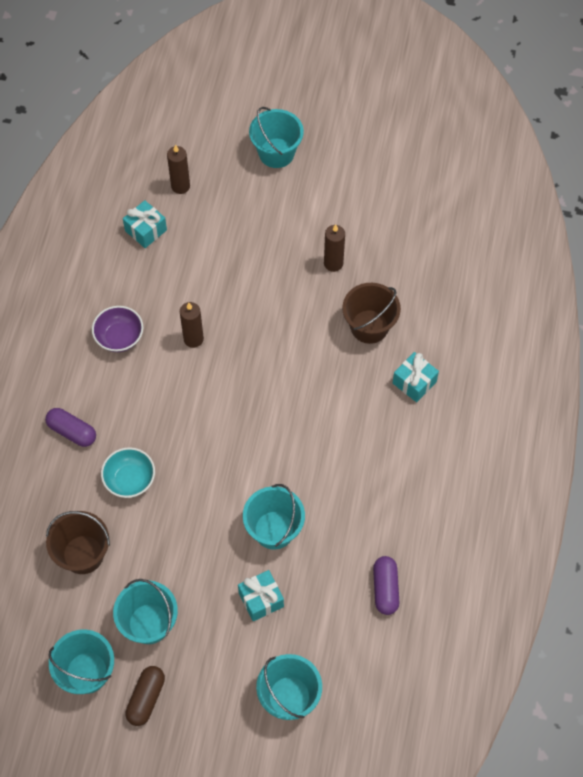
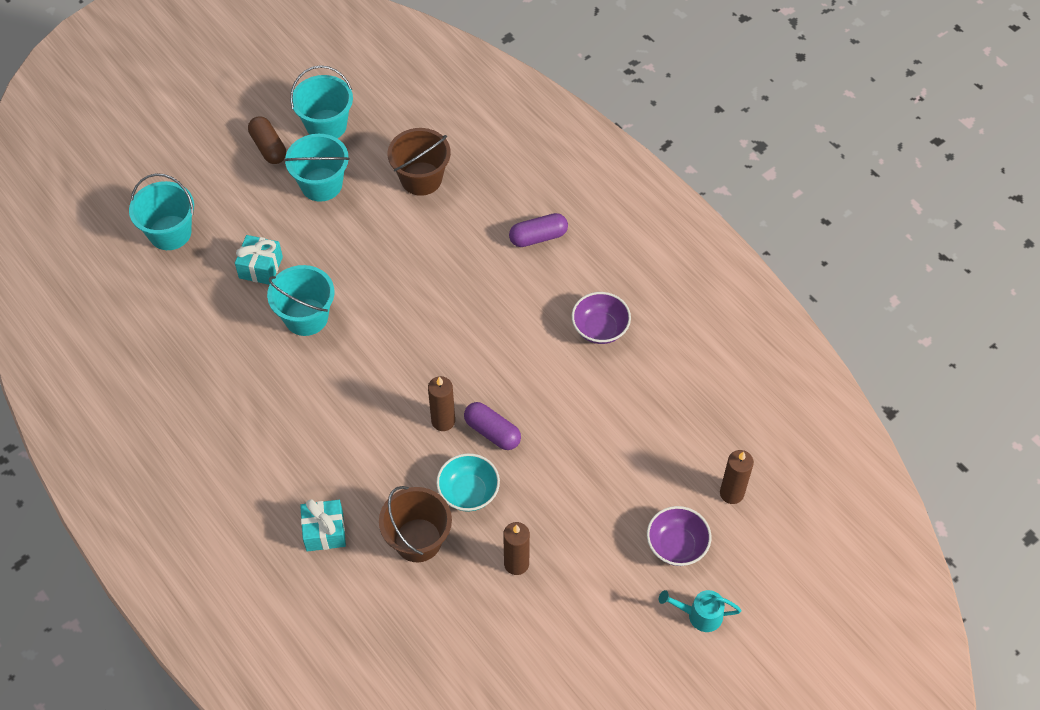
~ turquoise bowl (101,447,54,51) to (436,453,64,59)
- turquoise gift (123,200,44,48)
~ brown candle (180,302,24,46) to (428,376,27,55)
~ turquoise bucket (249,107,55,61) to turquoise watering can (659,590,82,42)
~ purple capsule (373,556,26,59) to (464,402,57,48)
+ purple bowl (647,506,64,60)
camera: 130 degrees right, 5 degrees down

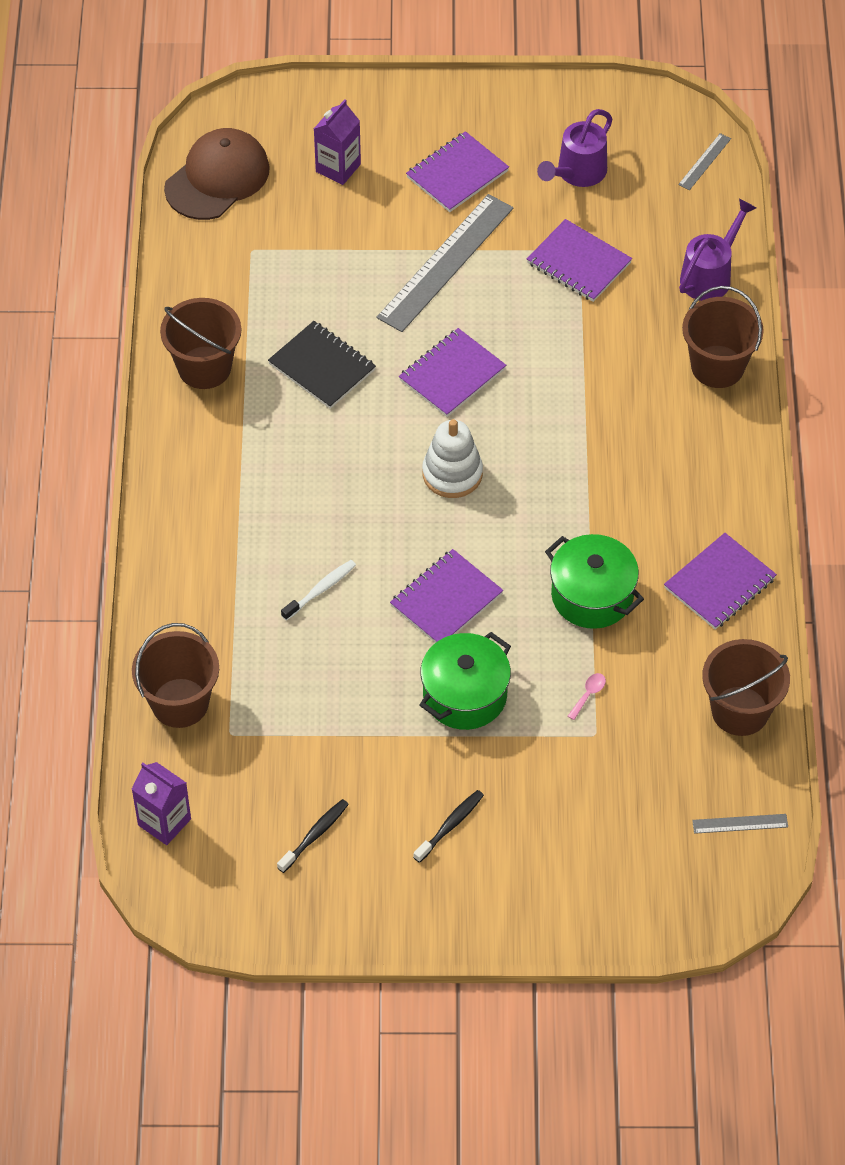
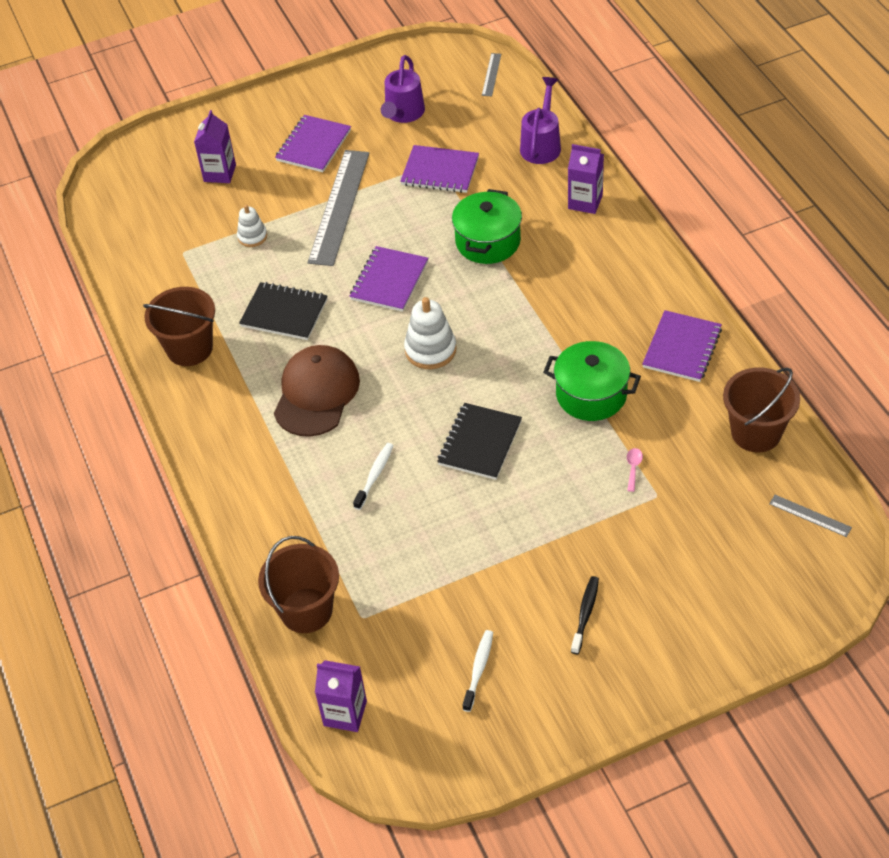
~ brown cap (164,128,106,92) to (274,345,86,92)
~ black toothbrush (277,799,72,74) to white toothbrush (463,630,30,82)
~ purple notebook (390,549,113,94) to black notebook (437,403,85,77)
~ green pot (419,632,92,98) to (452,189,70,75)
~ brown bucket (682,286,82,102) to purple carton (568,144,36,70)
~ grey ruler (692,814,96,20) = (769,495,83,42) 60 degrees clockwise
+ white stacking toy (237,205,30,42)
camera: 20 degrees left, 5 degrees down

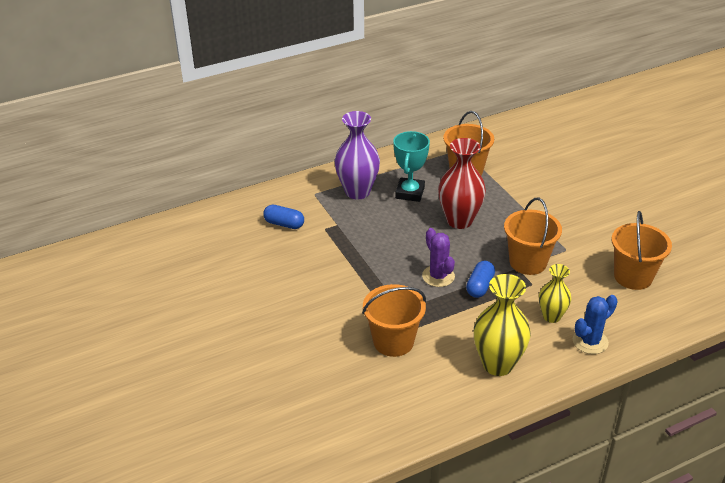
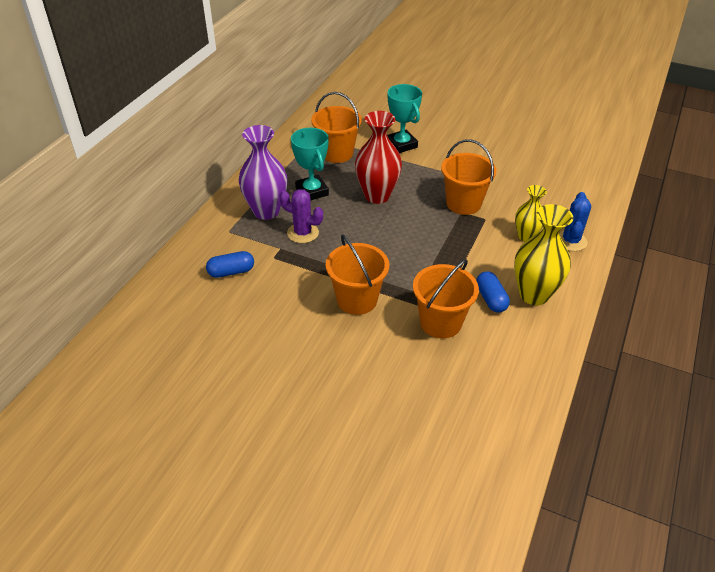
~ purple cactus (422,228,33,59) to (279,189,44,54)
~ blue capsule (466,261,29,37) to (476,271,34,41)
~ orange bucket (611,211,61,79) to (326,234,63,81)
+ turquoise trophy (387,84,35,69)
camera: 40 degrees left, 5 degrees up

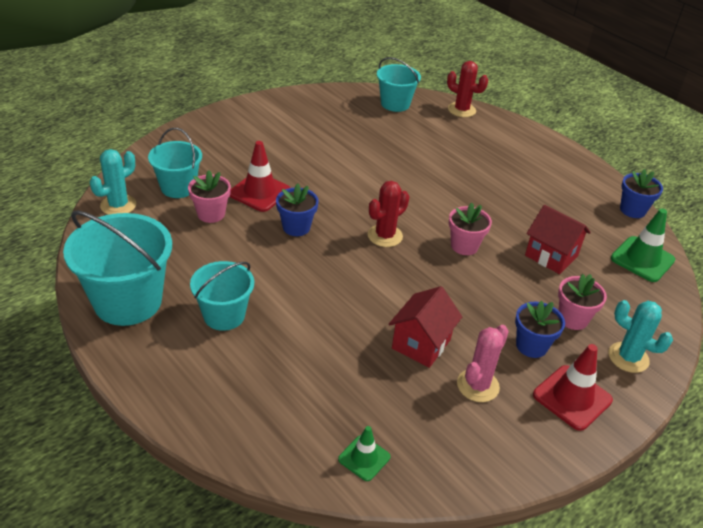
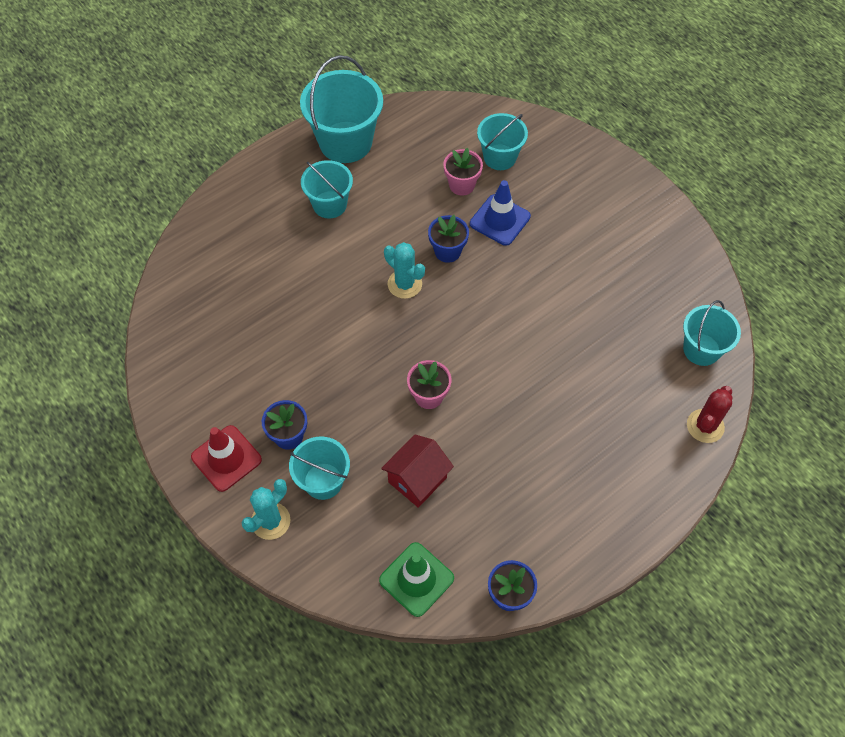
~ turquoise cactus (90,149,46,66) to (384,242,41,57)
~ red traffic cone (229,141,62,71) to blue traffic cone (470,180,61,66)
- green traffic cone (338,426,52,55)
- red cactus (368,181,41,66)
- red house (389,286,73,82)
- pink cactus (457,325,52,77)
~ pink flower pot (558,274,49,56) to turquoise bucket (289,436,61,64)
camera: 95 degrees right, 20 degrees up

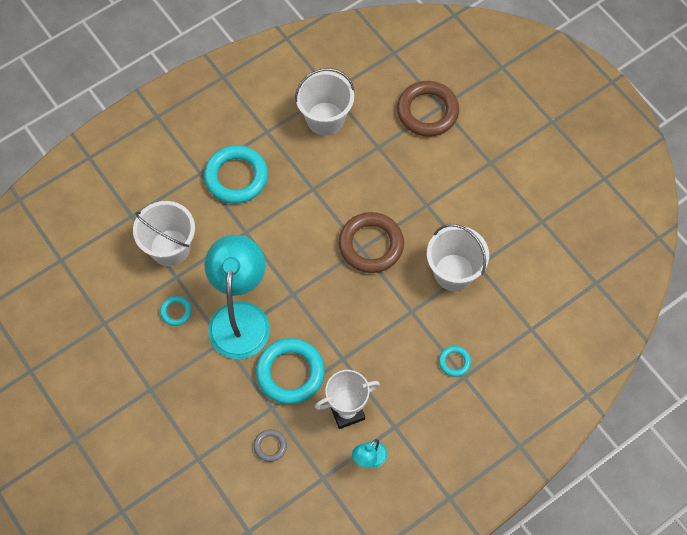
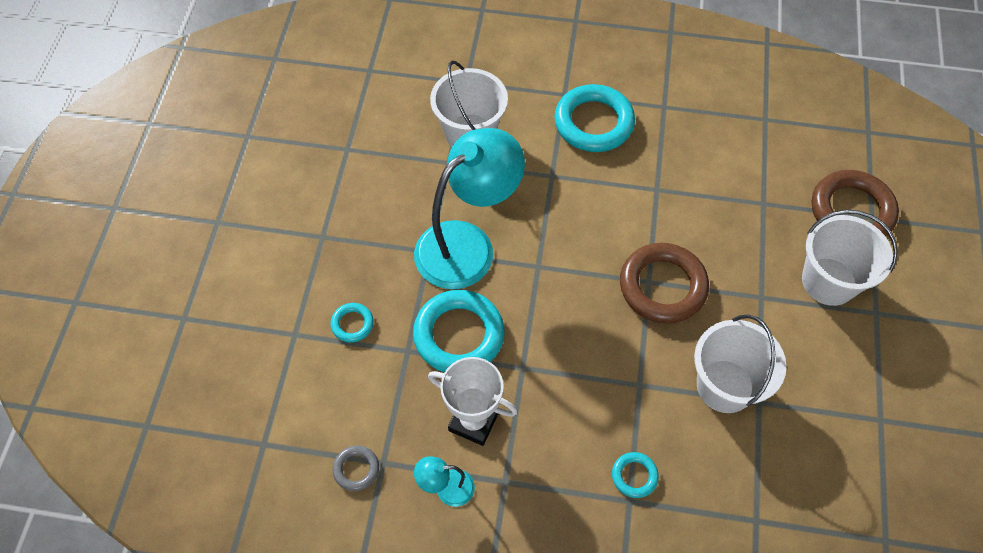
~ turquoise ring (160,296,32,30) to (330,303,44,39)
~ grey ring (254,429,33,33) to (333,446,46,45)
~ white bucket (295,68,60,68) to (802,210,96,96)
camera: 45 degrees right, 5 degrees down

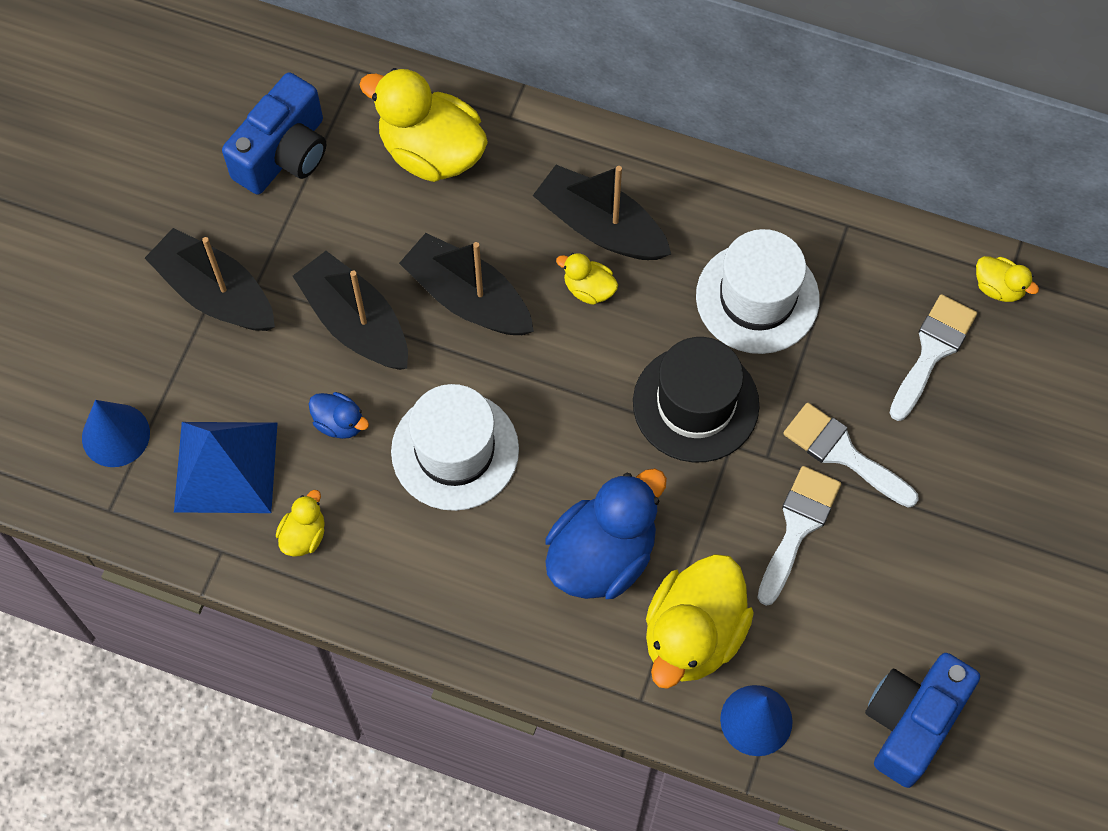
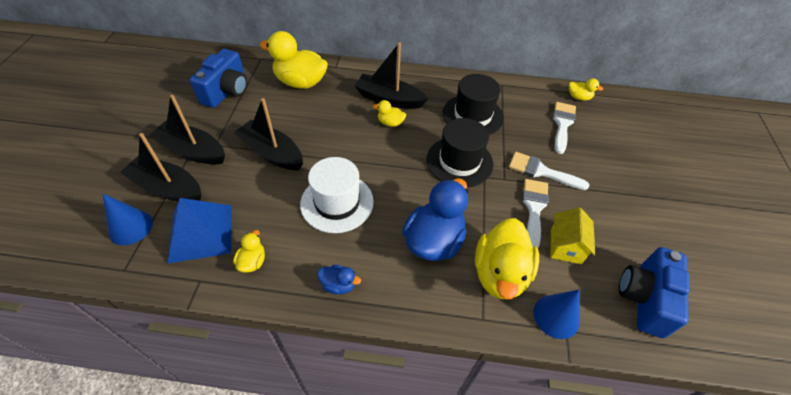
~ blue duck (309,392,60,47) to (317,265,44,29)
~ black boat (399,233,135,102) to (120,133,82,68)
~ white hat (696,229,124,125) to black hat (443,74,61,61)
+ yellow house (551,207,44,57)
camera: 15 degrees left, 15 degrees down

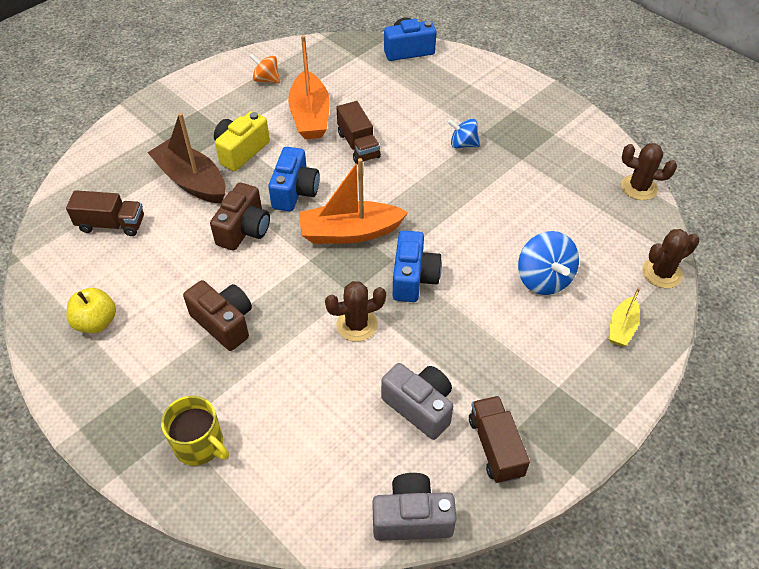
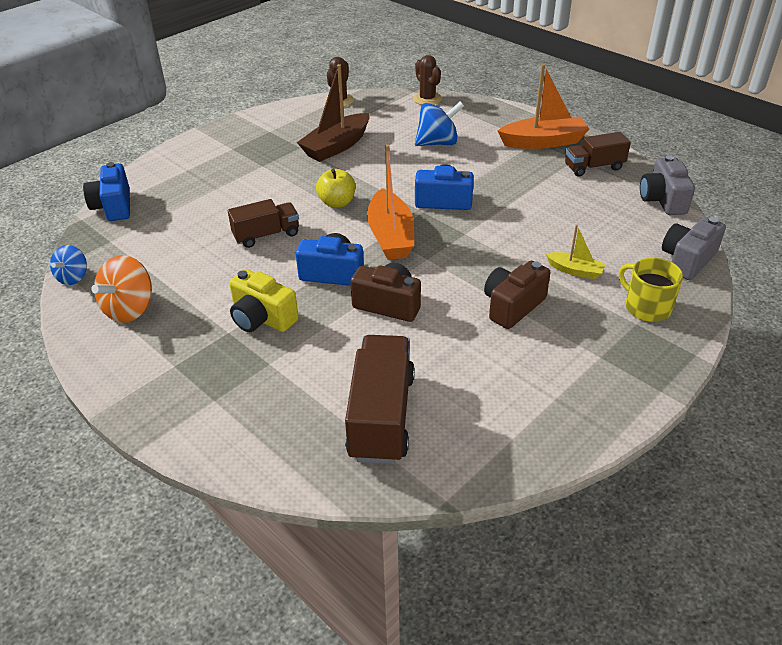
~ brown truck (66,190,78,46) = (345,335,70,129) x1.60
~ yellow apple (66,288,50,45) to (316,169,39,39)
~ brown boat (147,113,78,90) to (297,64,73,98)
~ yellow mug (161,396,68,70) = (619,258,64,64) 75 degrees counterclockwise
~ orange spinning top (249,54,31,30) = (92,255,60,68) x1.59
~ orange boat (288,35,42,104) to (497,64,92,85)
- brown cactus (325,281,61,61)
~ grey camera (381,363,72,77) to (662,217,64,63)
~ blue spinning top (448,119,32,29) to (50,245,37,40)
~ yellow boat (608,288,32,58) to (546,225,60,54)
camera: 90 degrees left, 10 degrees down

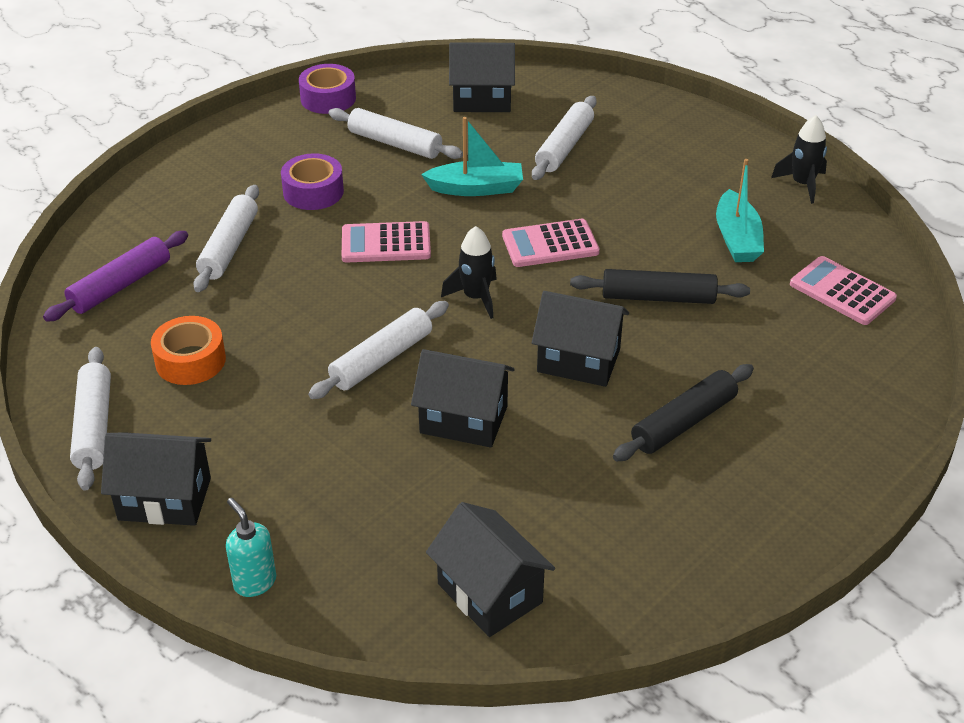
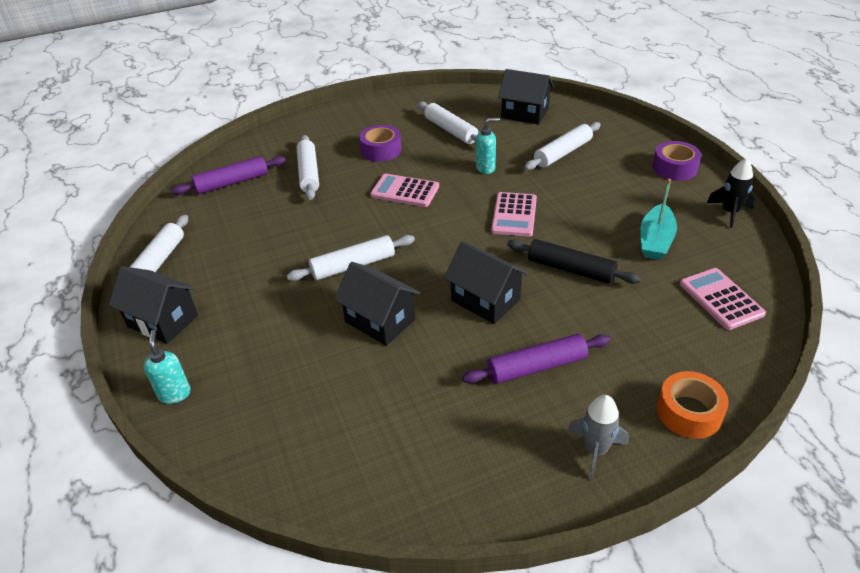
~ orange tape (151,316,75,69) to (657,371,72,68)
~ white rolling pin (193,185,66,107) = (297,135,22,65) 45 degrees counterclockwise
~ purple tape (299,64,57,50) to (652,141,49,40)
~ turquoise boat (421,117,102,79) to turquoise soap dispenser (476,118,24,56)
- black house (426,502,129,135)
- black rocket (441,226,56,93)
~ pink calculator (502,219,98,48) = (491,192,46,45) 90 degrees counterclockwise
~ black rolling pin (613,364,141,97) to purple rolling pin (462,334,148,50)
+ grey rocket (567,395,62,86)
camera: 25 degrees right, 0 degrees up

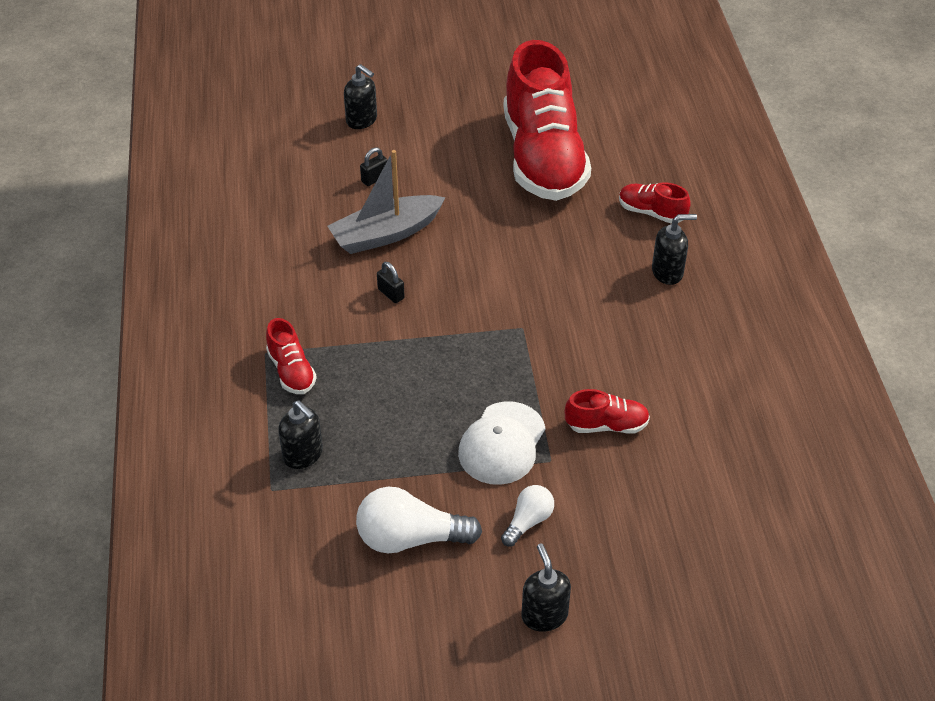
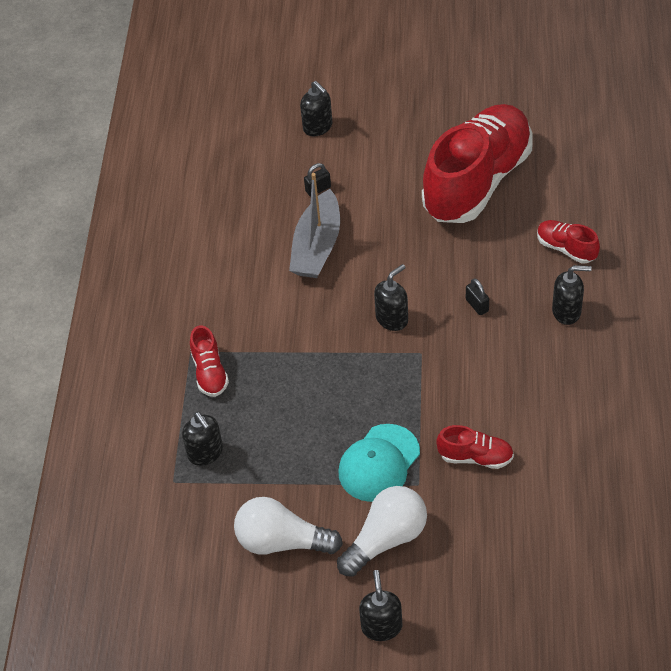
~ grey boat (327,150,119,104) = (289,173,51,105) 60 degrees counterclockwise
~ black padlock (377,262,28,41) to (466,278,23,37)
~ white cap (458,401,88,84) to turquoise cap (338,424,82,78)
~ white light bulb (501,485,53,61) = (337,486,90,91) x1.74
~ red shoe (504,40,87,161) = (422,104,111,119) 150 degrees counterclockwise
+ black soap dispenser (374,264,34,67)
camera: 15 degrees right, 5 degrees up

